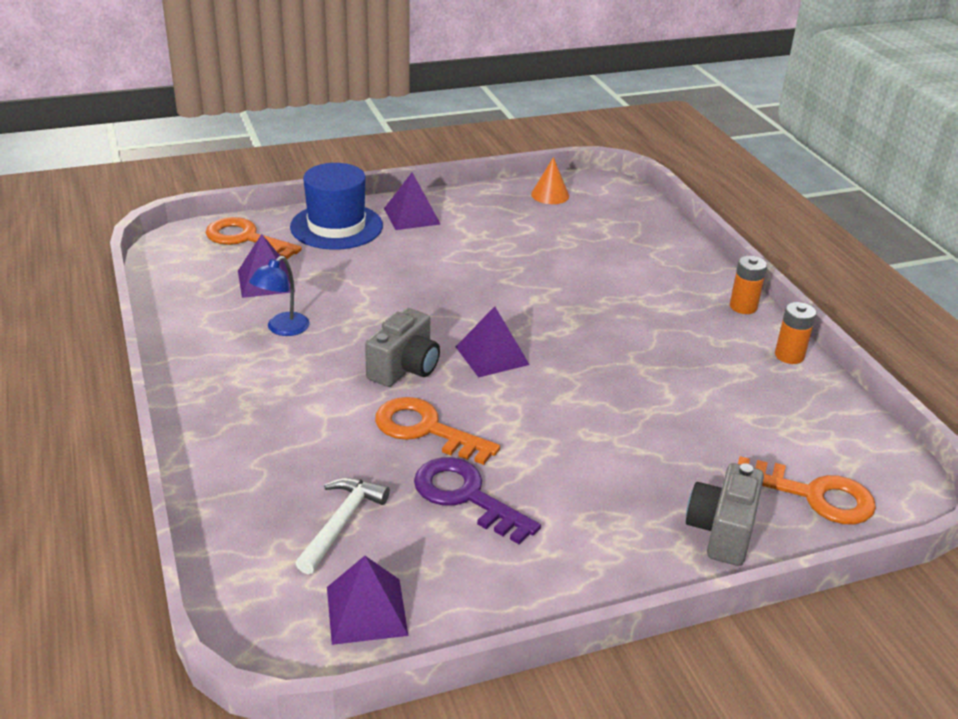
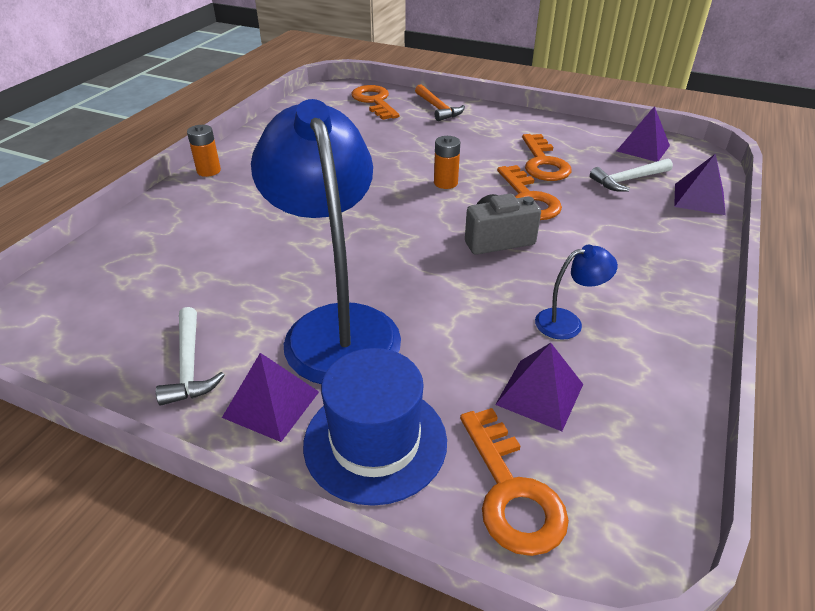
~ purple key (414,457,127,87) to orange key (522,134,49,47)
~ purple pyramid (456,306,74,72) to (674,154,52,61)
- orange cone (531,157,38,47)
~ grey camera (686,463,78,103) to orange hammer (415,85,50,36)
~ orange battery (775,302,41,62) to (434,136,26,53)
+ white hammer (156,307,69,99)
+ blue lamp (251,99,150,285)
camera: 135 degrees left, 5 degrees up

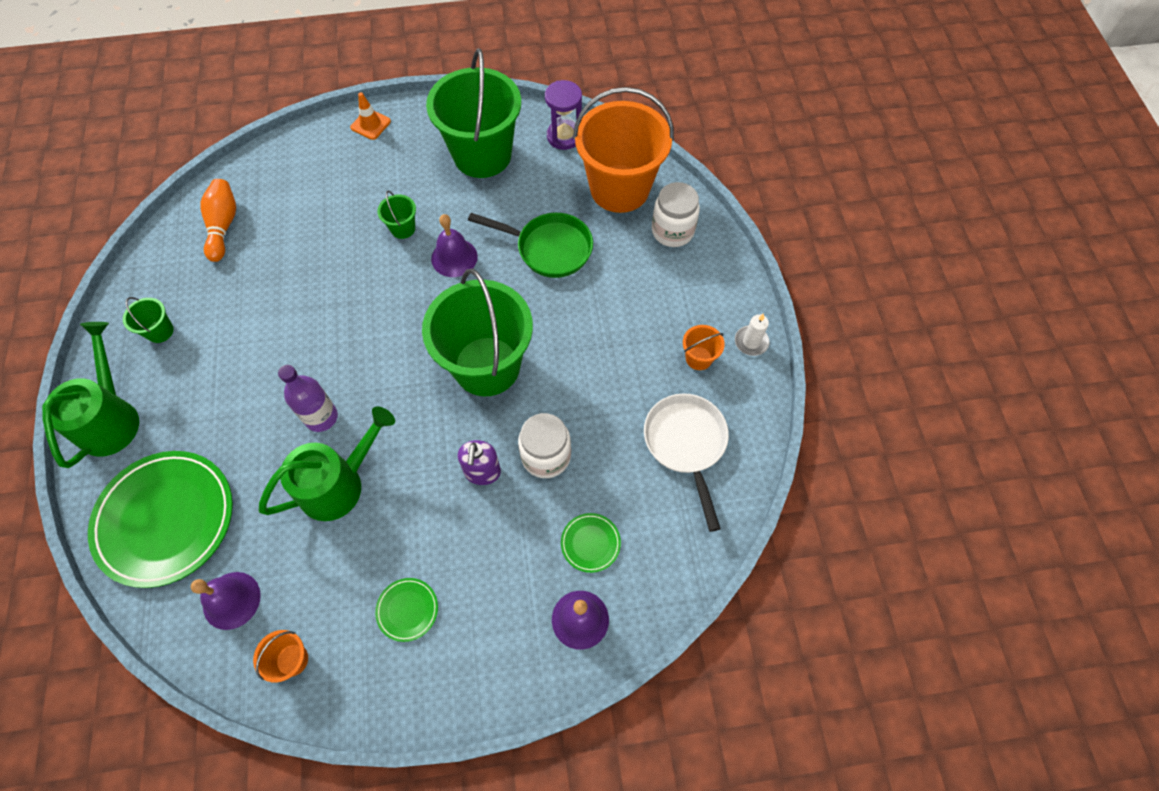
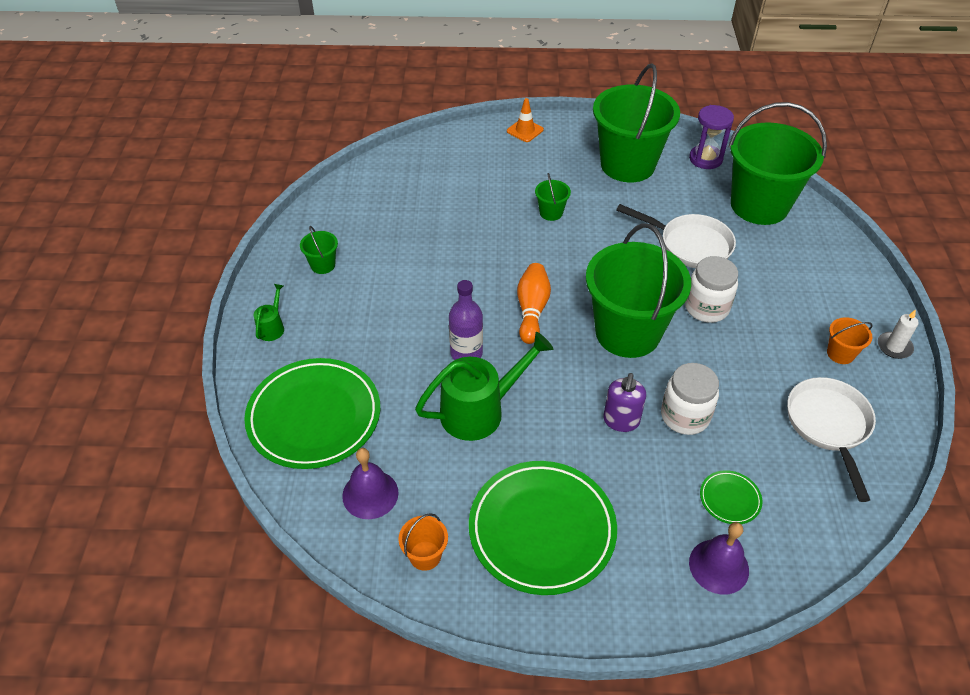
~ green watering can (42,322,97,146) = (254,284,30,57) x0.47
~ orange bowling pin (200,179,36,83) to (517,263,34,81)
~ green plate (375,578,63,64) = (469,461,148,134) x2.35
- purple bell (431,214,47,63)
~ green pan (468,213,125,65) to white pan (616,204,120,64)
~ orange bucket (573,87,101,126) to green bucket (728,102,99,123)
~ white jar (652,182,48,65) to (685,256,53,67)
camera: 10 degrees right, 15 degrees down

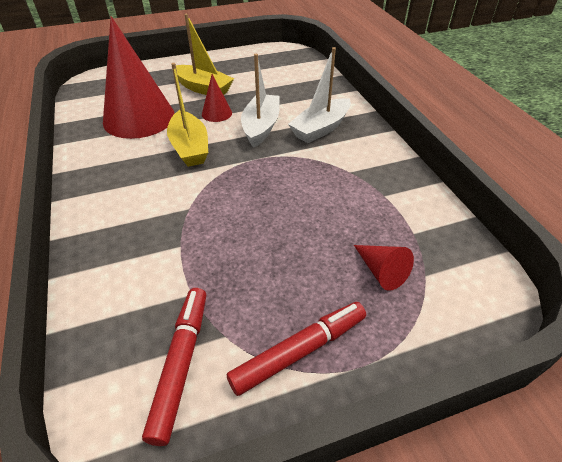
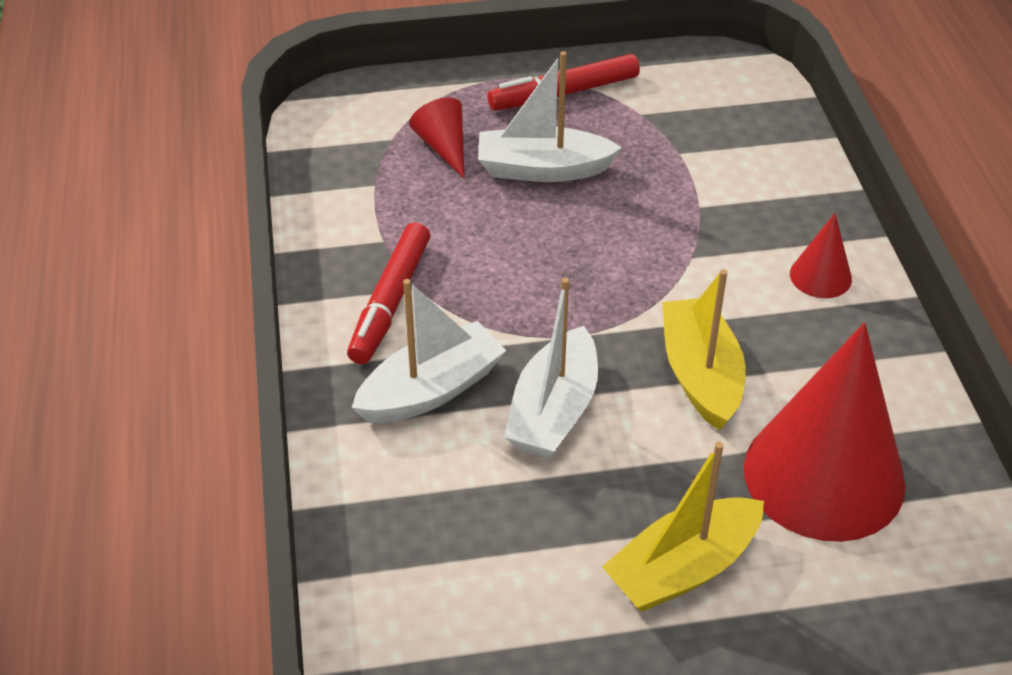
~ red marker (142,288,64,158) to (347,222,83,142)
~ yellow boat (176,14,58,81) = (602,442,162,170) 75 degrees counterclockwise
~ red cone (202,74,30,48) to (790,213,62,85)
+ white boat (478,51,144,131)
camera: 170 degrees left, 0 degrees up

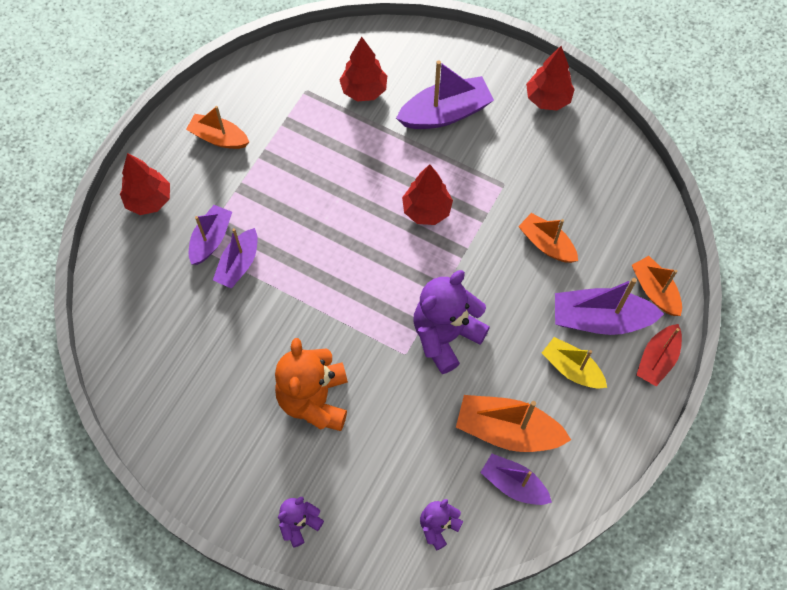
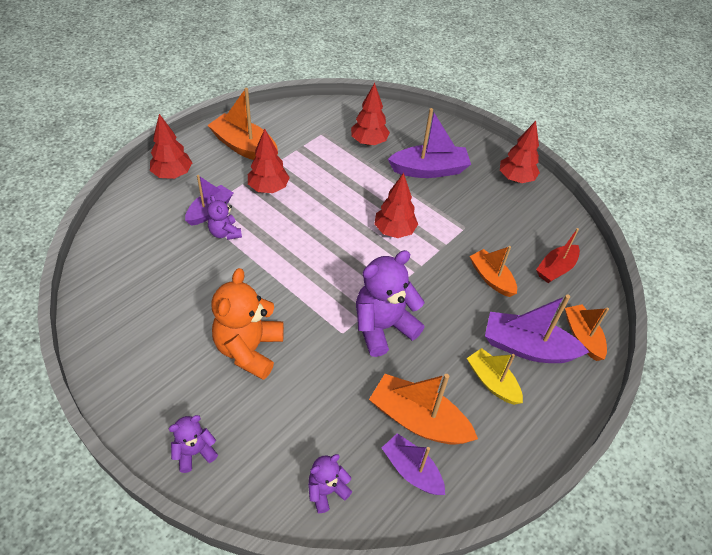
~ orange boat (186,106,63,43) = (207,88,71,72) x1.53
~ purple boat (213,228,45,61) to purple teddy bear (207,195,35,45)
~ red boat (636,324,46,62) to (536,228,44,55)
+ red tree (248,129,42,64)
camera: 10 degrees right, 15 degrees down

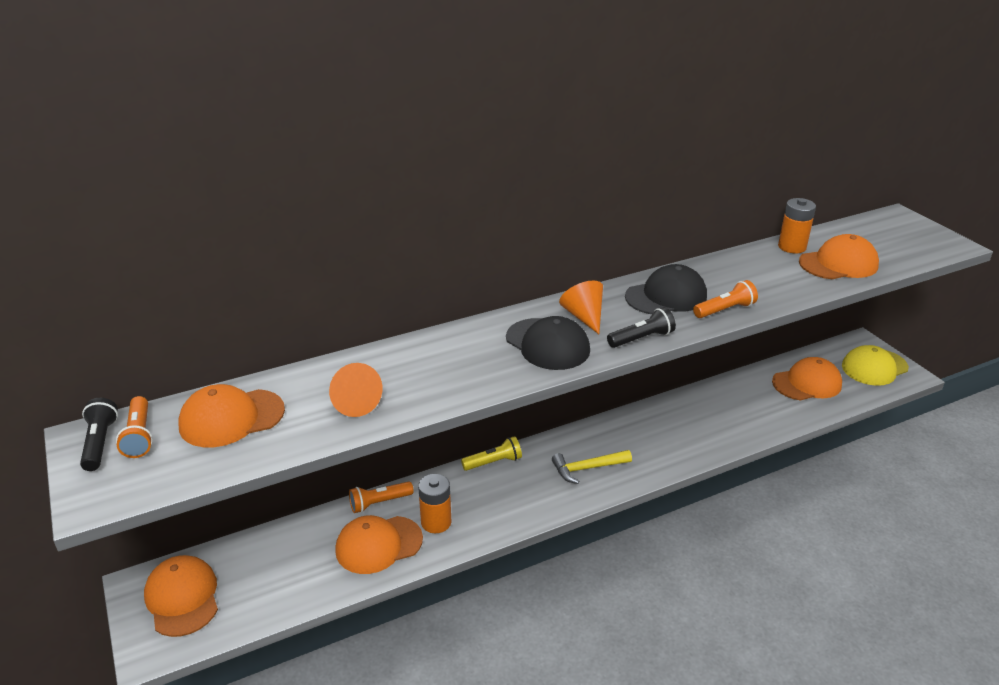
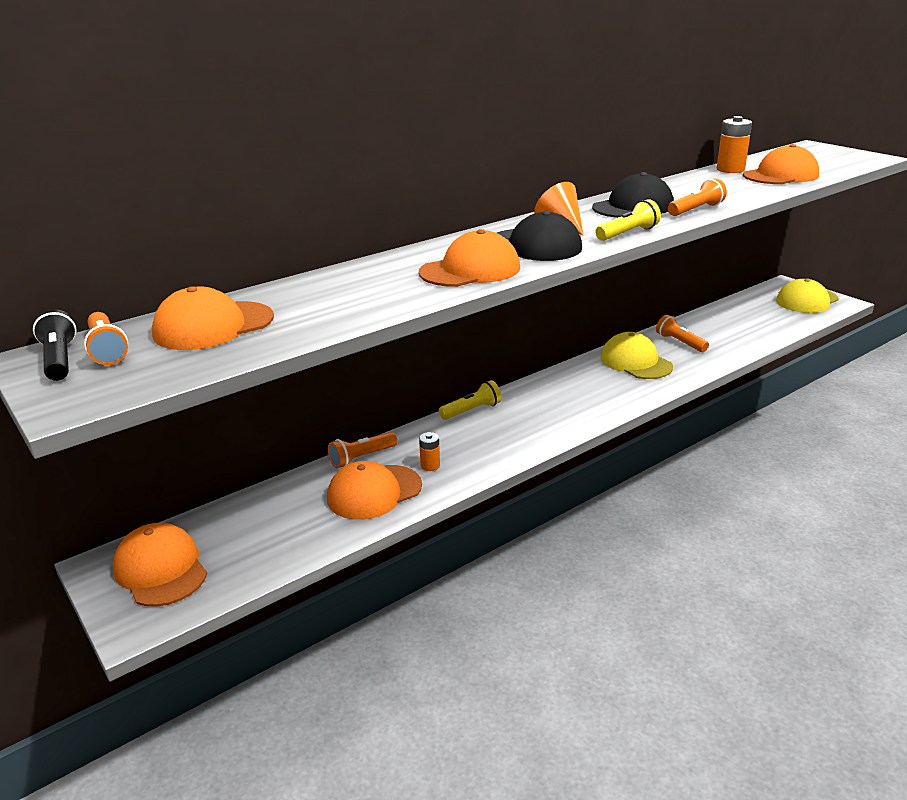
- orange cone (329,363,54,54)
~ orange battery (418,474,33,59) = (419,432,21,39) x0.58
- yellow hammer (552,450,80,34)
~ black flashlight (607,307,69,41) to yellow flashlight (595,199,66,42)
~ orange cap (772,357,70,43) to (419,229,101,58)
+ yellow cap (600,332,73,47)
+ orange flashlight (656,315,53,37)
camera: 10 degrees left, 5 degrees down

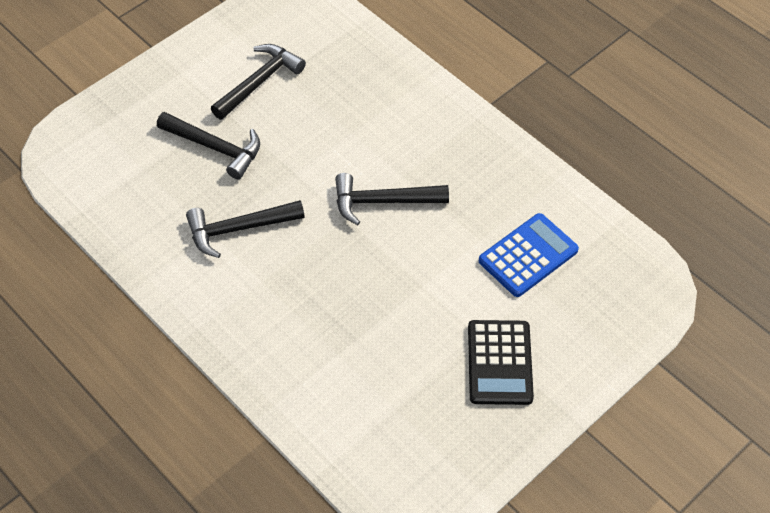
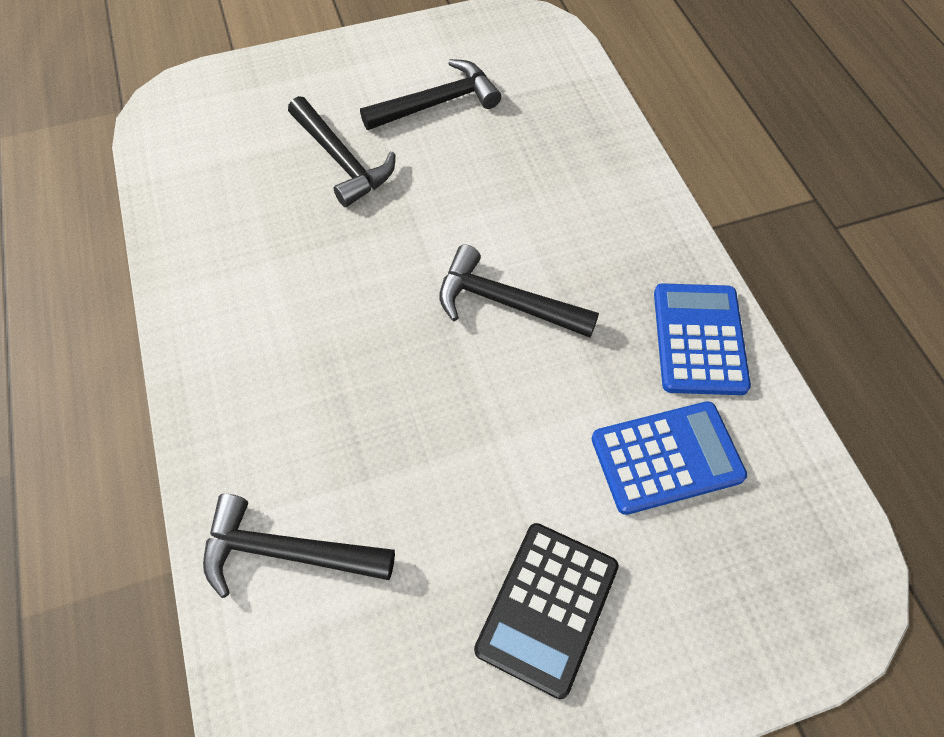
~ black hammer (186,200,119,58) to (203,494,192,104)
+ blue calculator (654,283,97,112)
camera: 25 degrees right, 5 degrees up

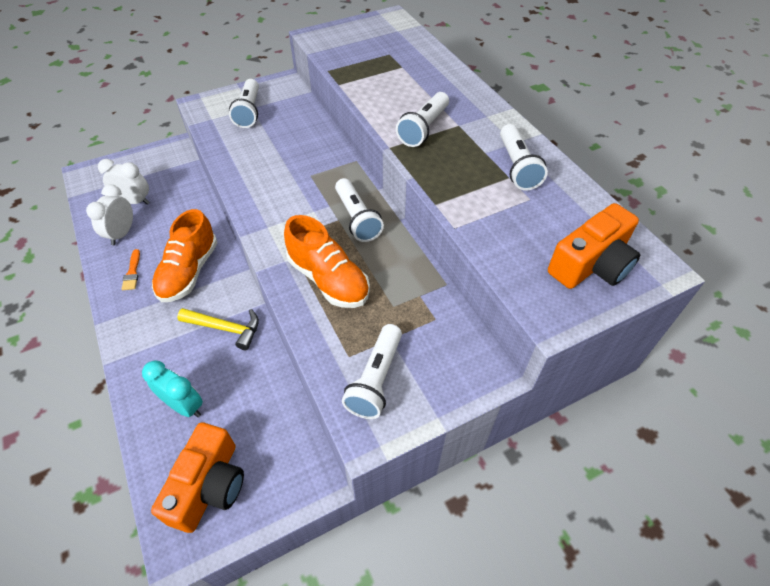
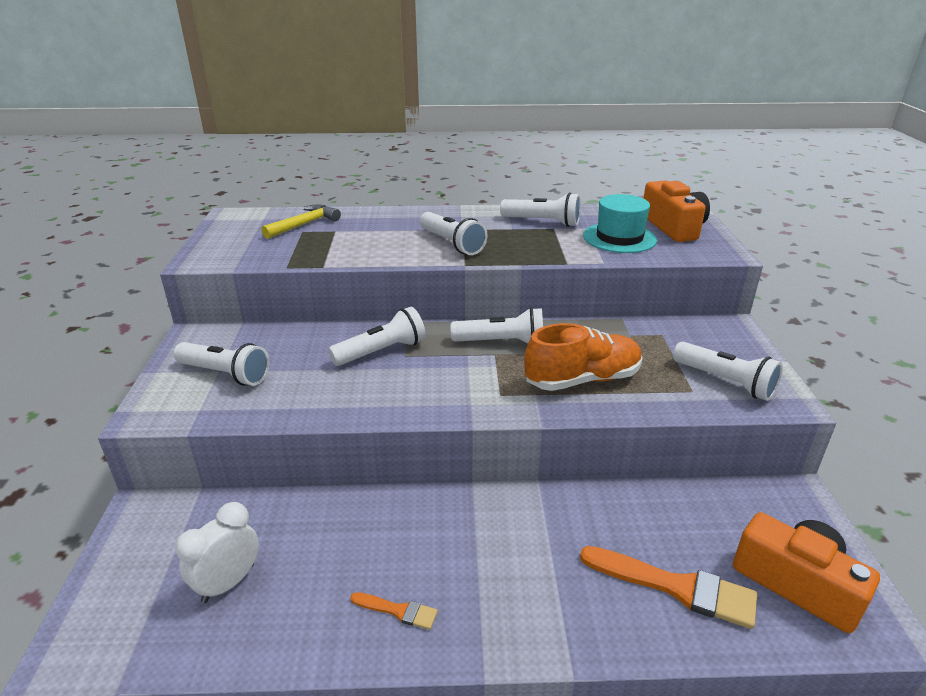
- white clock (86,185,47,60)
~ turquoise clock (142,361,61,56) to orange brush (580,546,177,83)
- orange shoe (152,209,65,93)
~ yellow hammer (177,308,82,42) to (261,204,80,35)
+ white flashlight (328,307,98,59)
+ turquoise hat (583,194,74,59)
camera: 65 degrees left, 20 degrees down

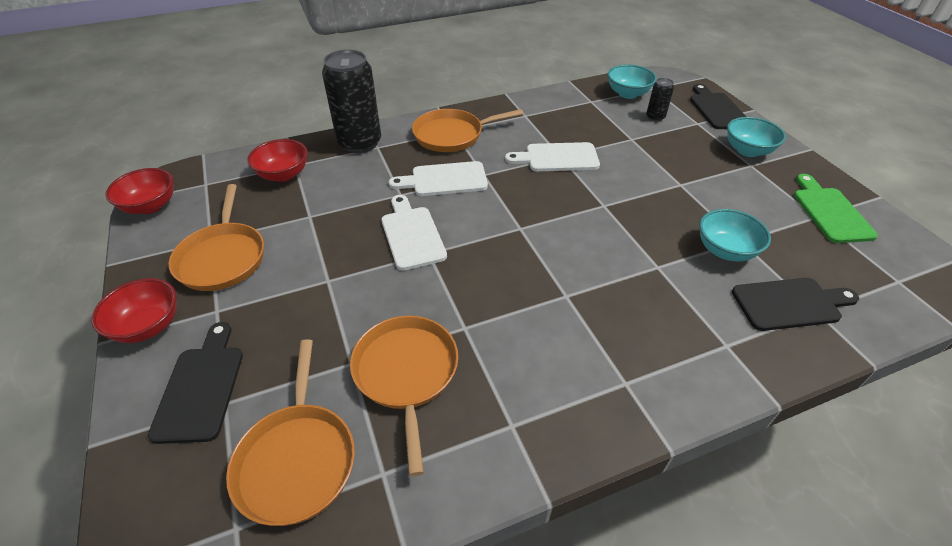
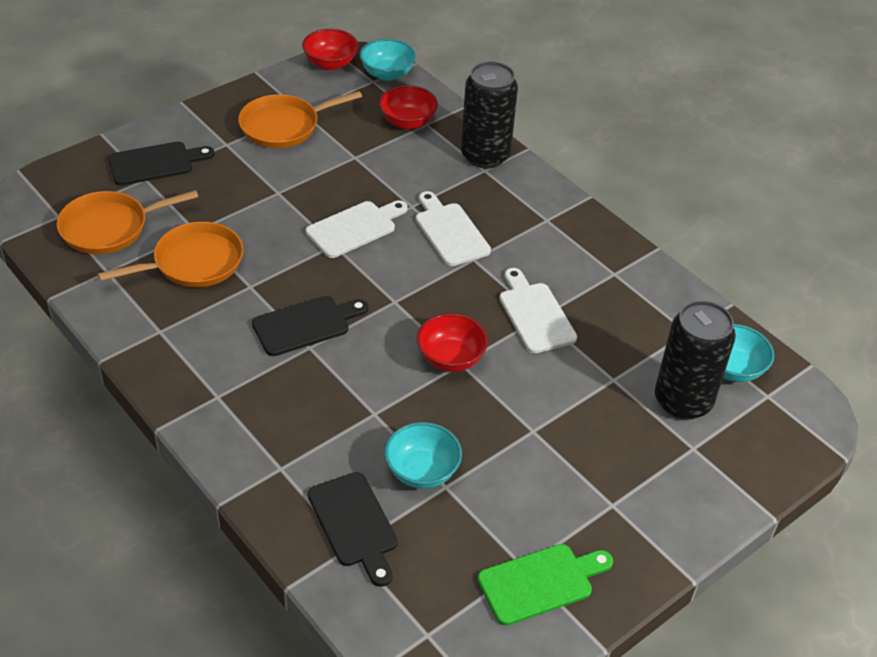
~ red bowl (91,278,86,65) to (417,313,71,59)
- orange pan (412,109,112,43)
~ black can (646,78,28,44) = (655,301,81,119) x2.16
~ black cutting board (690,84,56,45) to (252,296,117,60)
~ turquoise bowl (727,117,59,40) to (360,39,56,42)
camera: 70 degrees right, 0 degrees up

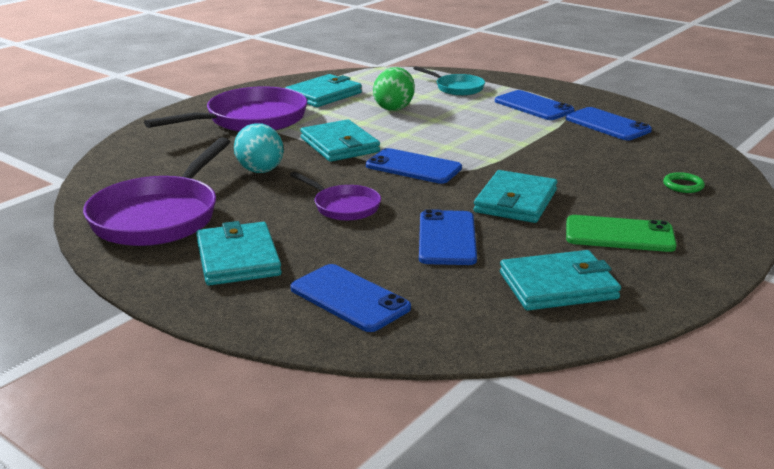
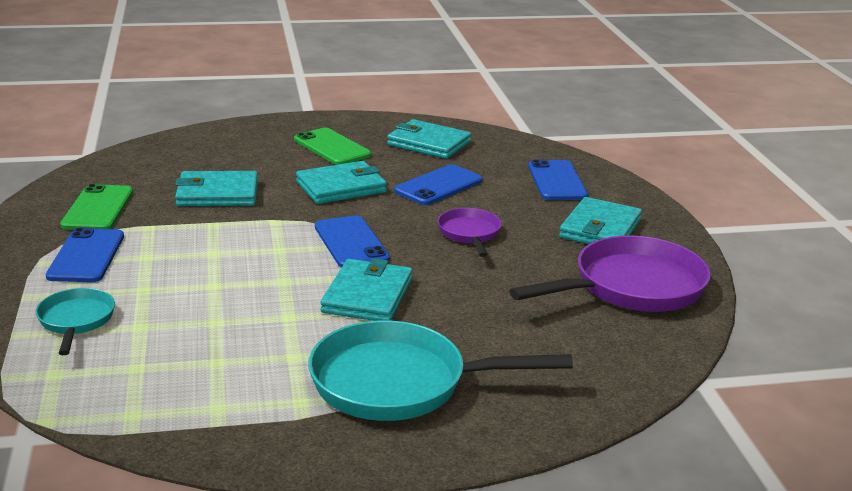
~ purple pan (144,86,163,46) to turquoise pan (308,320,265,101)
- turquoise egg (234,123,50,50)
~ turquoise wallet (285,74,77,33) to (175,171,83,35)
- green egg (373,67,42,44)
~ blue phone (565,107,87,33) to green phone (60,184,73,46)
- green ring (663,172,42,21)
camera: 140 degrees left, 0 degrees up

